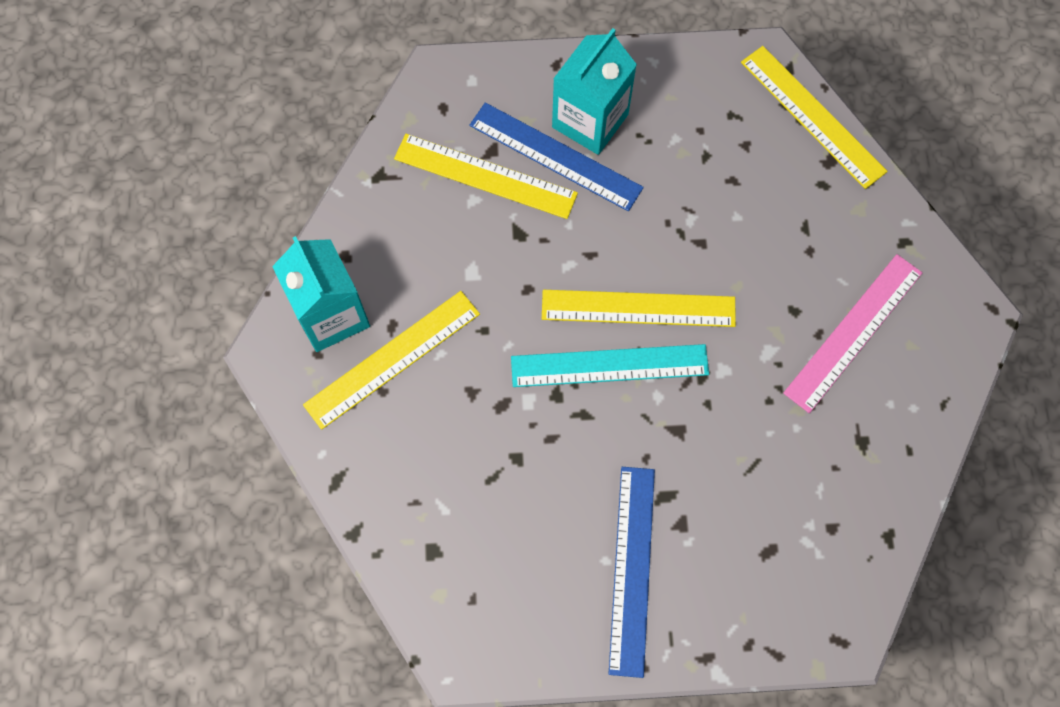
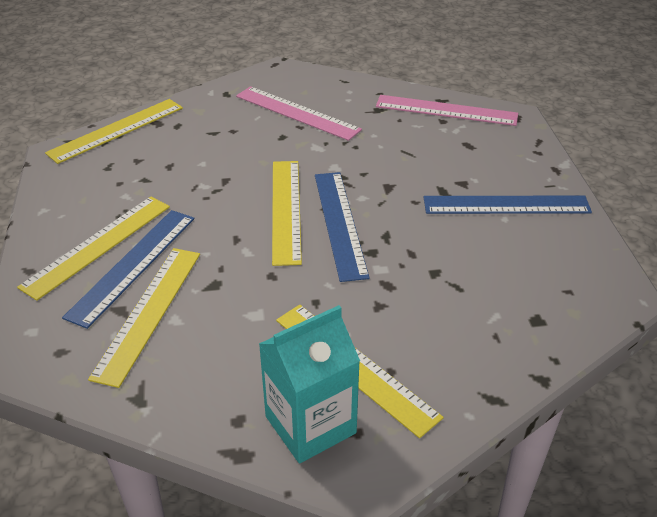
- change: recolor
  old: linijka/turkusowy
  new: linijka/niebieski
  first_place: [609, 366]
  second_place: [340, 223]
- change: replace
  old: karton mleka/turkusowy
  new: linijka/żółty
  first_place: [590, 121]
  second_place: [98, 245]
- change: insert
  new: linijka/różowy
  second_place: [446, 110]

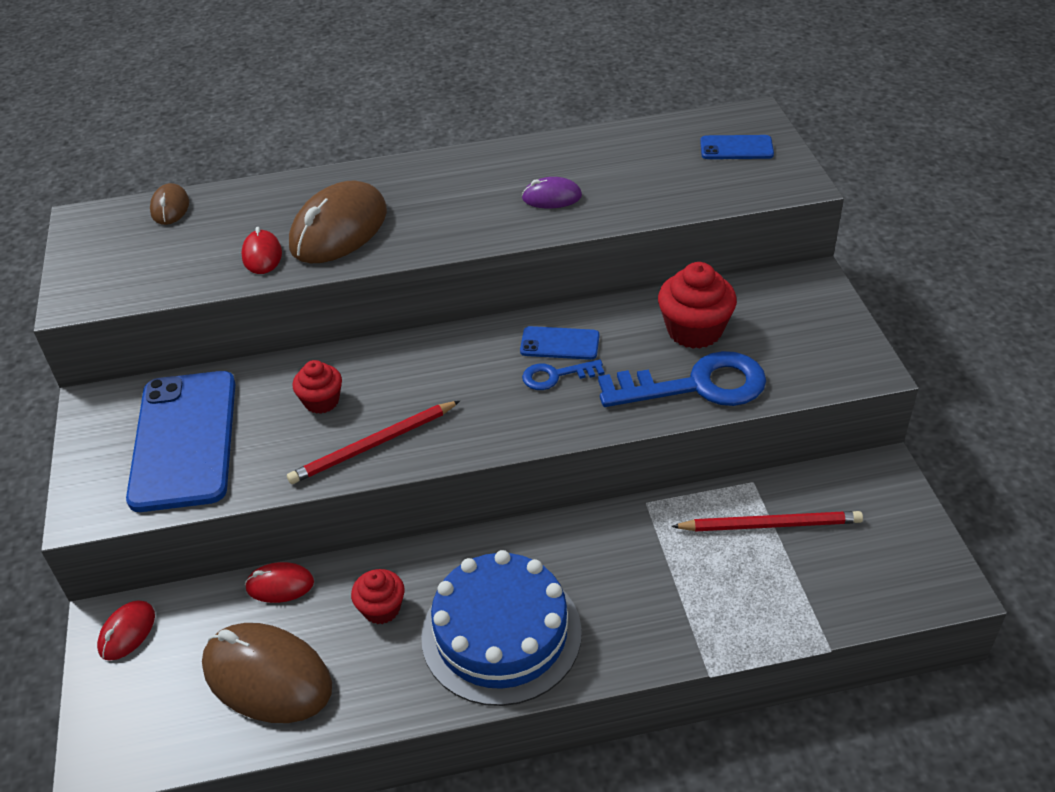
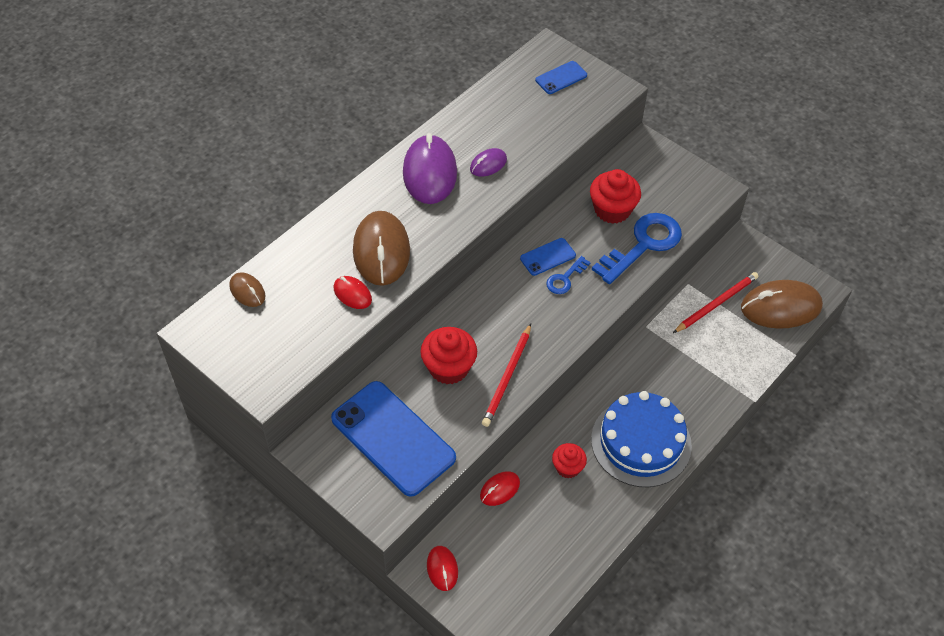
- change: move
  old: myszka/brązowy
  first_place: [267, 677]
  second_place: [780, 307]
- change: resize
  old: muffinka/czerwony
  first_place: [321, 401]
  second_place: [449, 368]
  factor: 1.63
- change: insert
  new: myszka/fioletowy
  second_place: [430, 173]

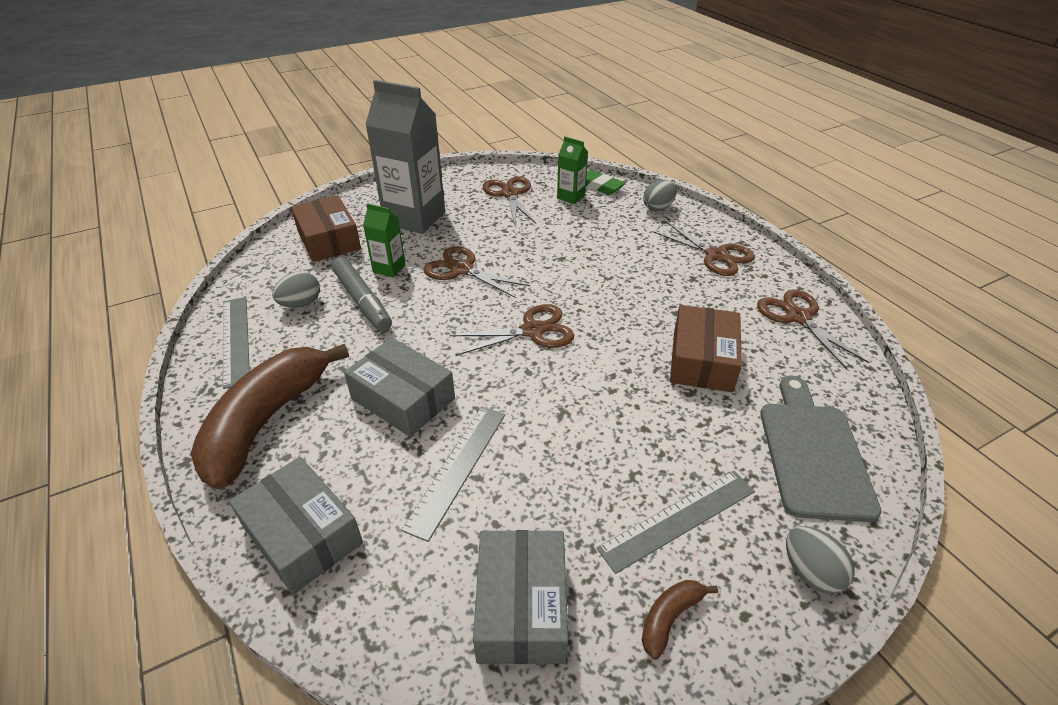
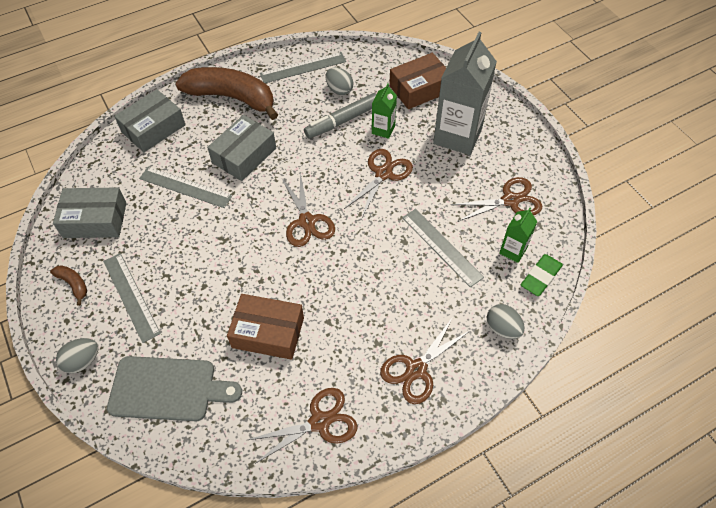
- change: insert
  new: linijka/szary
  second_place: [441, 247]

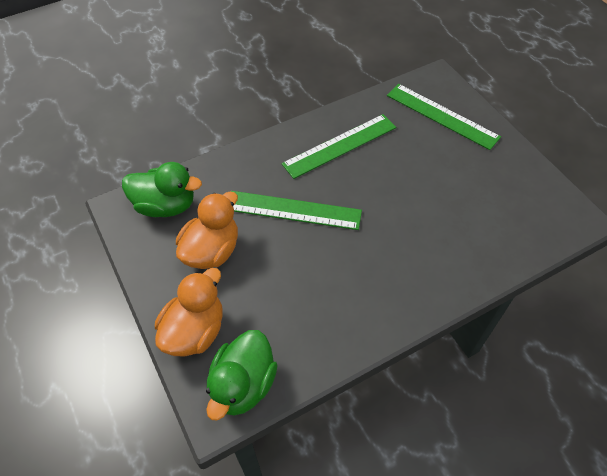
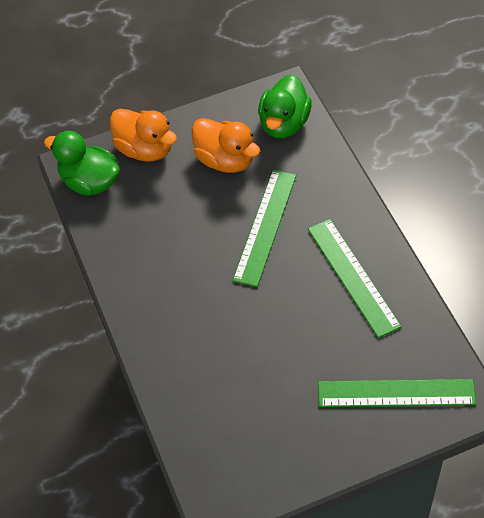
- change: rotate
  old: linijka/zielony
  first_place: [442, 116]
  second_place: [396, 393]
  degrees: 45

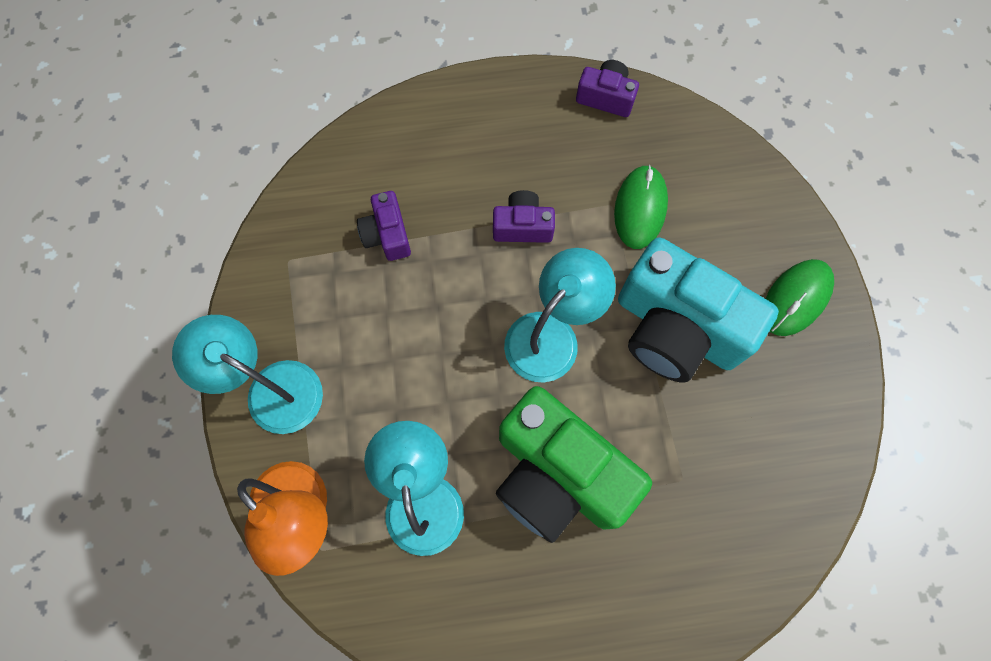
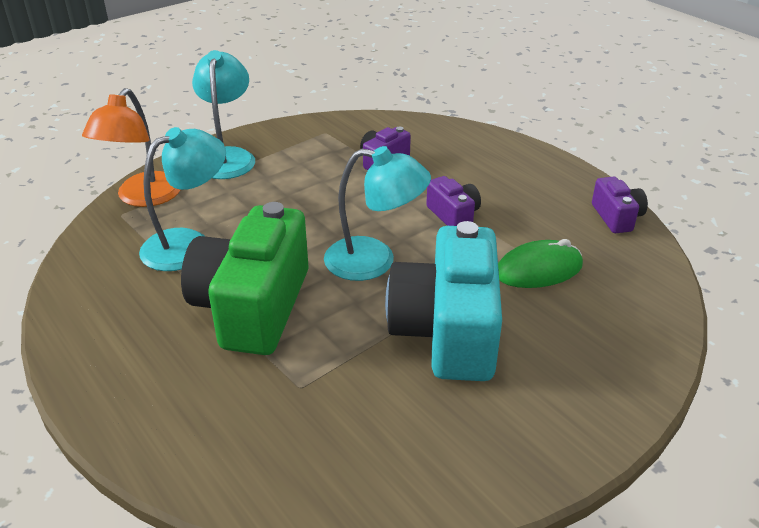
- change: delete
  old: myszka/zielony
  first_place: [796, 298]

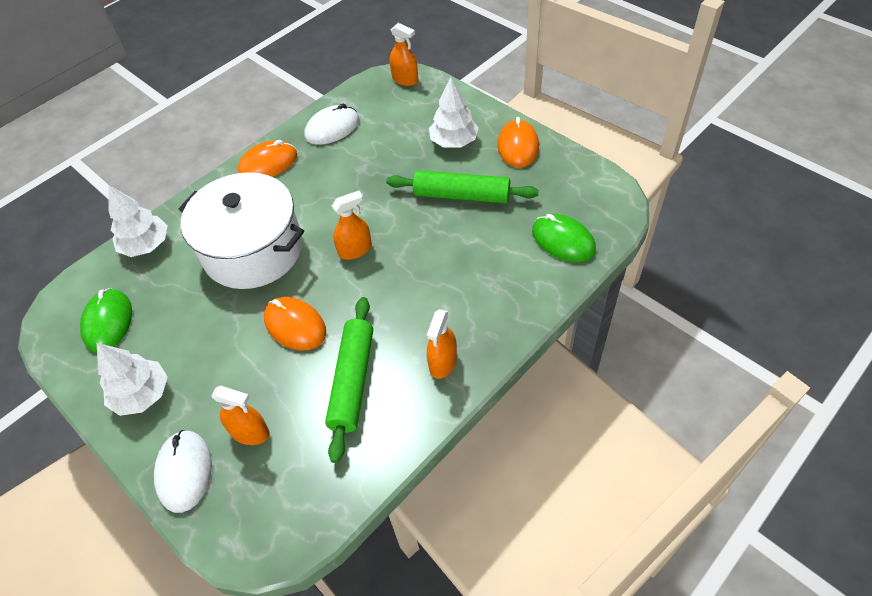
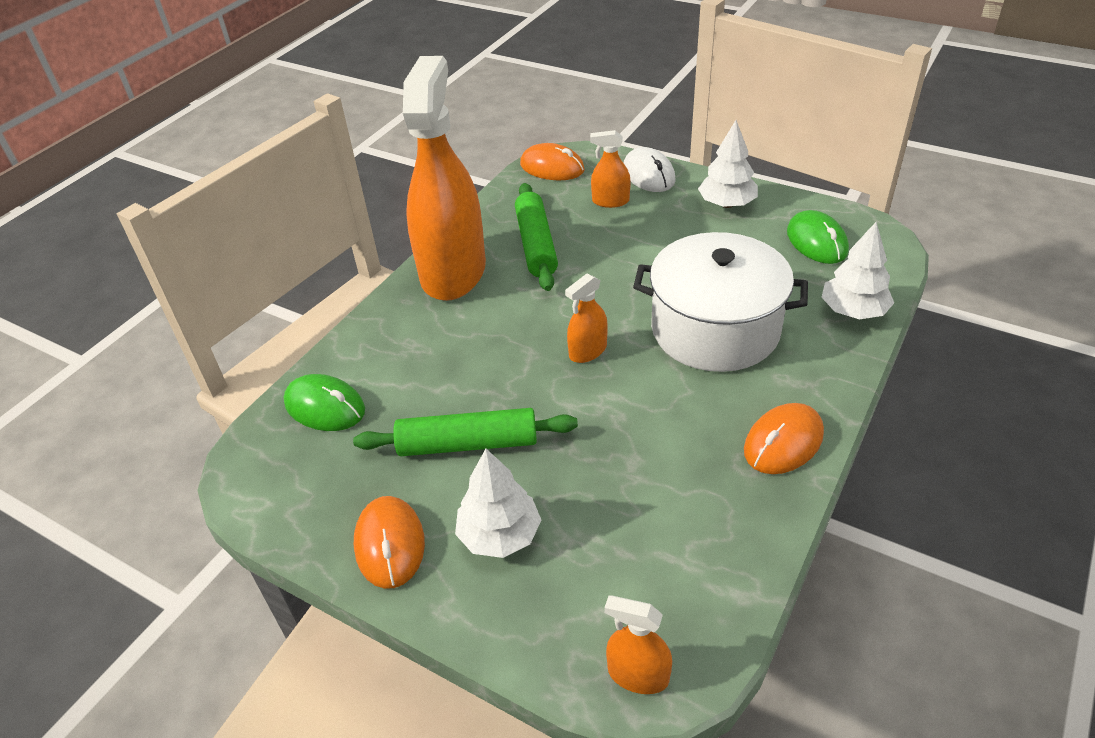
- change: move
  old: myszka/pomarańczowy
  first_place: [295, 325]
  second_place: [552, 167]
- change: delete
  old: myszka/biały
  first_place: [332, 128]
- change: resize
  old: spryskiwacz/pomarańczowy
  first_place: [443, 362]
  second_place: [453, 272]
  factor: 2.49

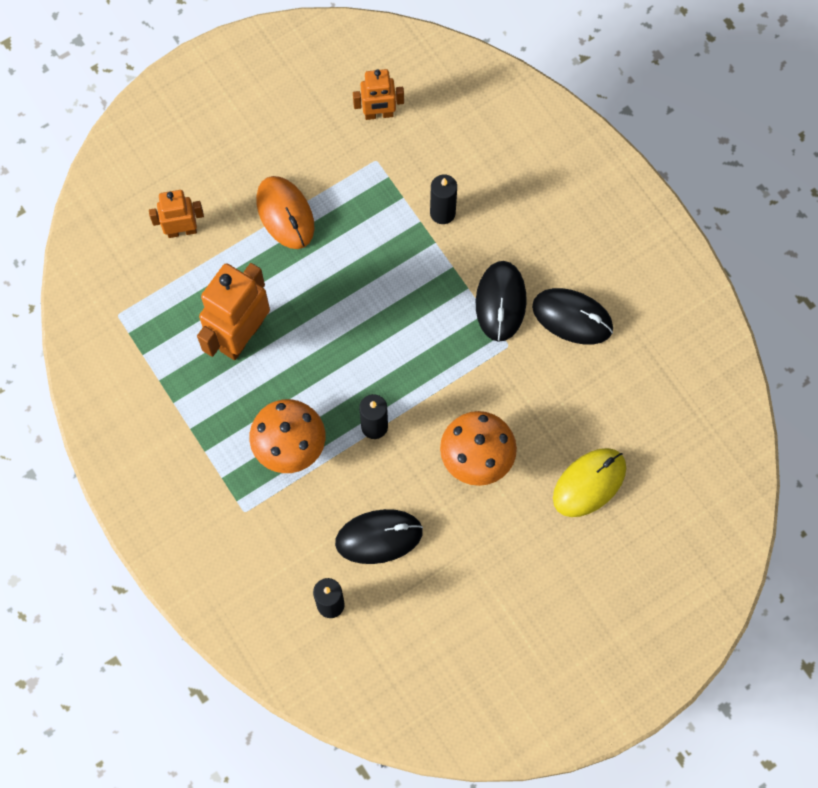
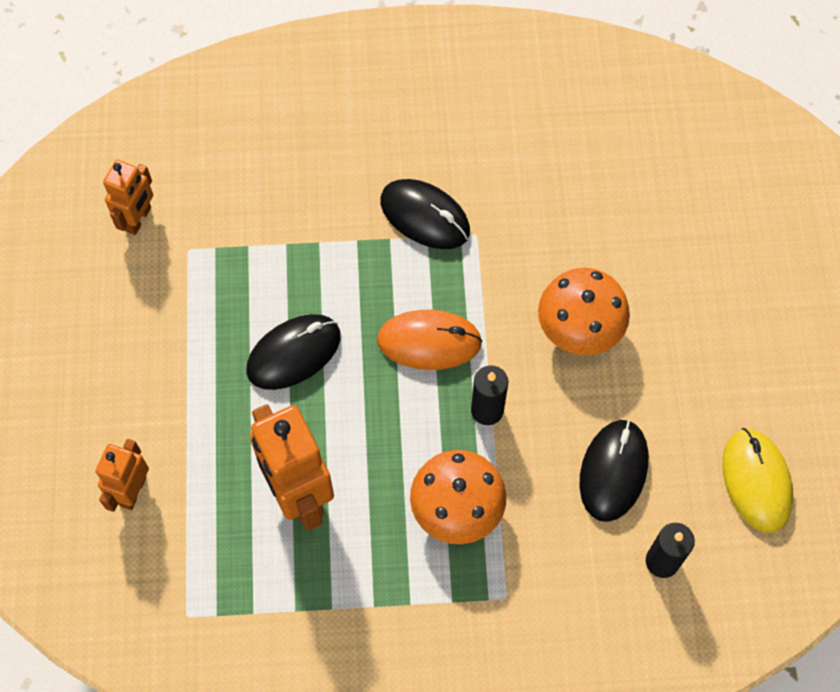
- change: move
  old: myszka/pomarańczowy
  first_place: [285, 214]
  second_place: [429, 341]
- change: delete
  old: świeca/czarny
  first_place: [442, 213]
- change: move
  old: myszka/czarny
  first_place: [572, 317]
  second_place: [294, 353]
- change: move
  old: myszka/żółty
  first_place: [589, 483]
  second_place: [756, 481]

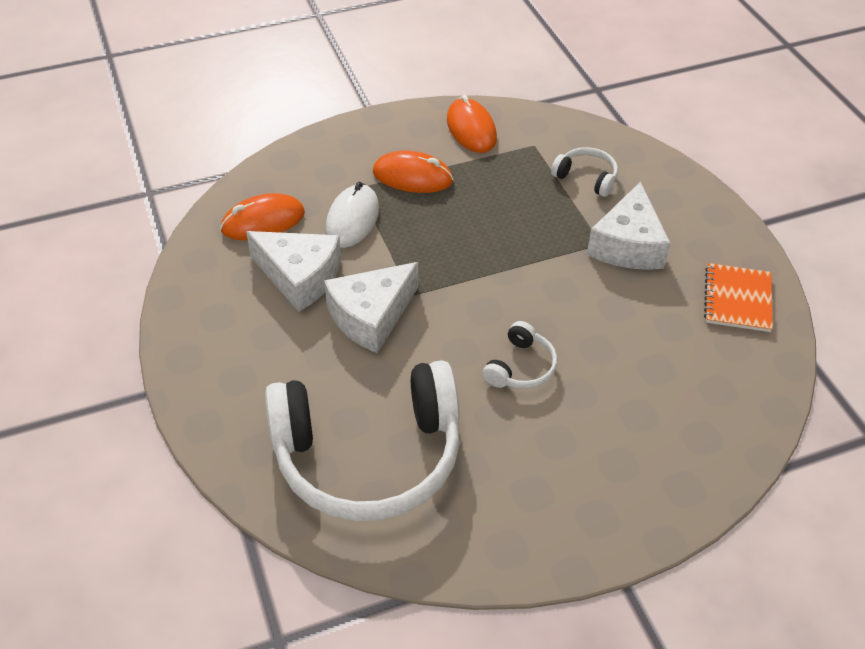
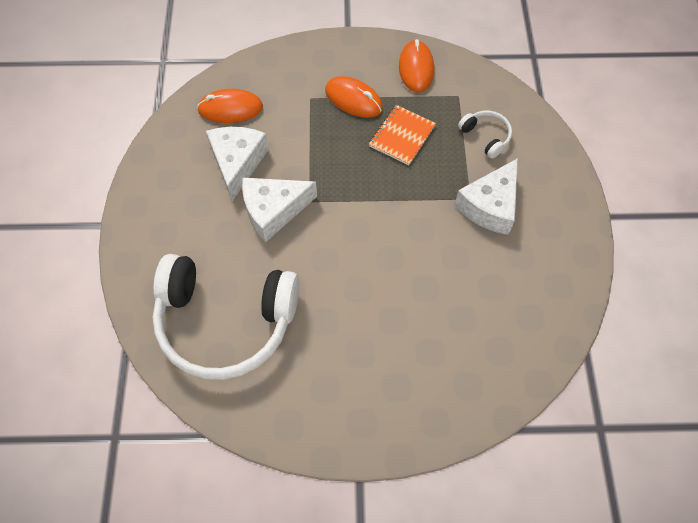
- change: rotate
  old: ser/biały
  first_place: [299, 277]
  second_place: [237, 163]
  degrees: -135
- change: delete
  old: myszka/biały
  first_place: [352, 219]
- change: delete
  old: słuchawki/biały
  first_place: [520, 367]
- change: move
  old: zeszyt/pomarańczowy
  first_place: [737, 299]
  second_place: [402, 136]

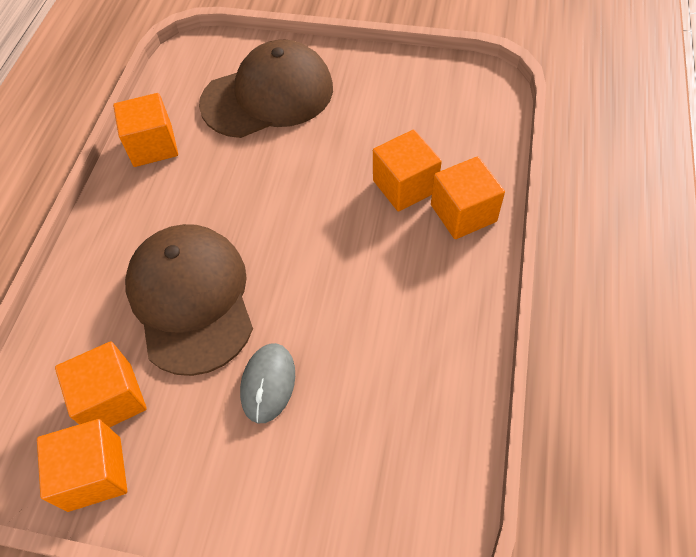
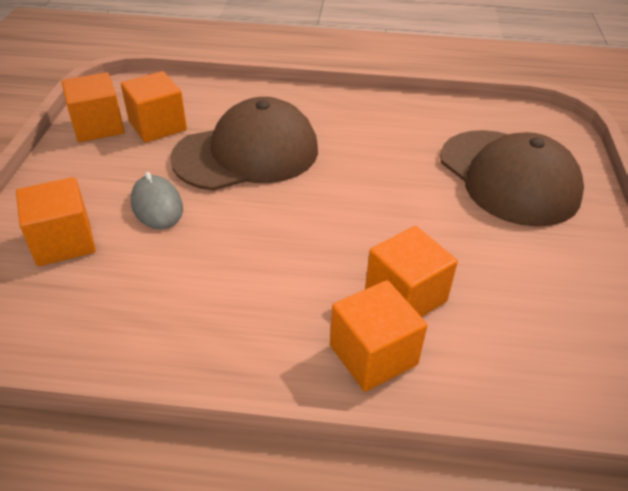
- change: move
  old: sześcian/pomarańczowy
  first_place: [153, 146]
  second_place: [63, 242]
- change: rotate
  old: myszka/szary
  first_place: [268, 383]
  second_place: [157, 205]
  degrees: 60

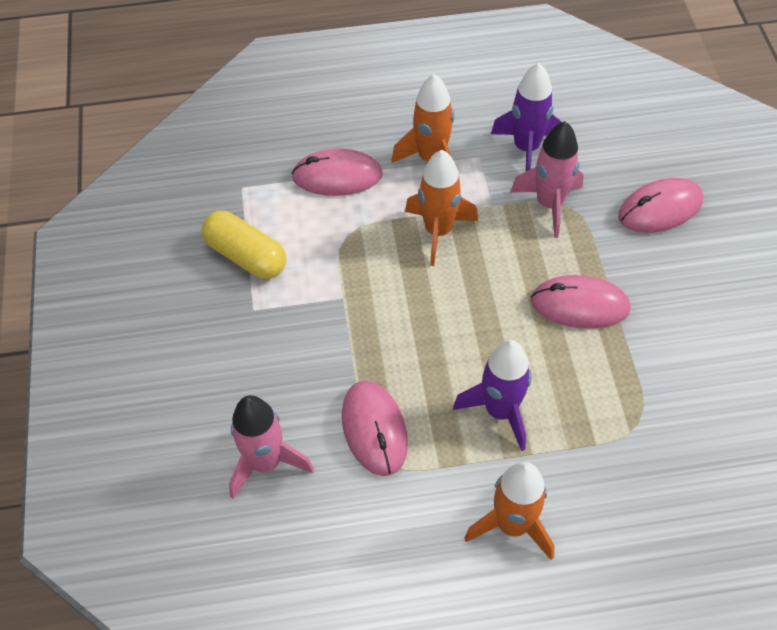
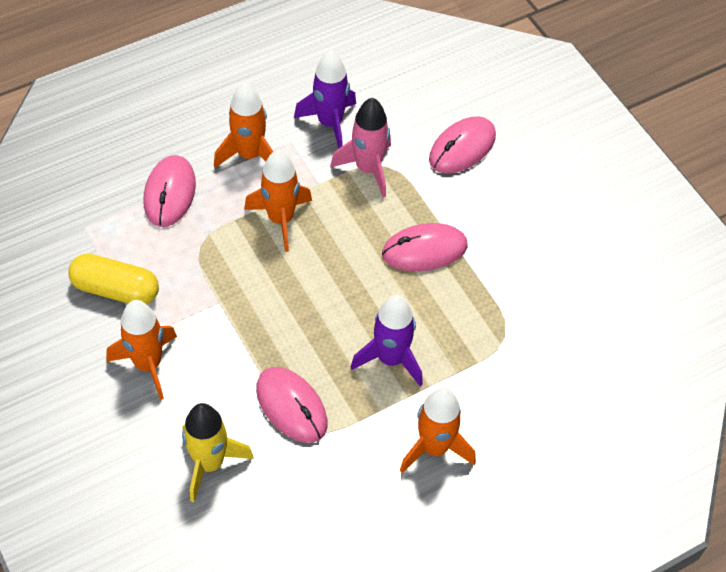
- change: recolor
  old: rakieta/różowy
  new: rakieta/żółty
  first_place: [266, 463]
  second_place: [209, 463]
- change: rotate
  old: myszka/różowy
  first_place: [337, 176]
  second_place: [170, 193]
  degrees: -60
- change: insert
  new: rakieta/pomarańczowy
  second_place: [148, 364]

